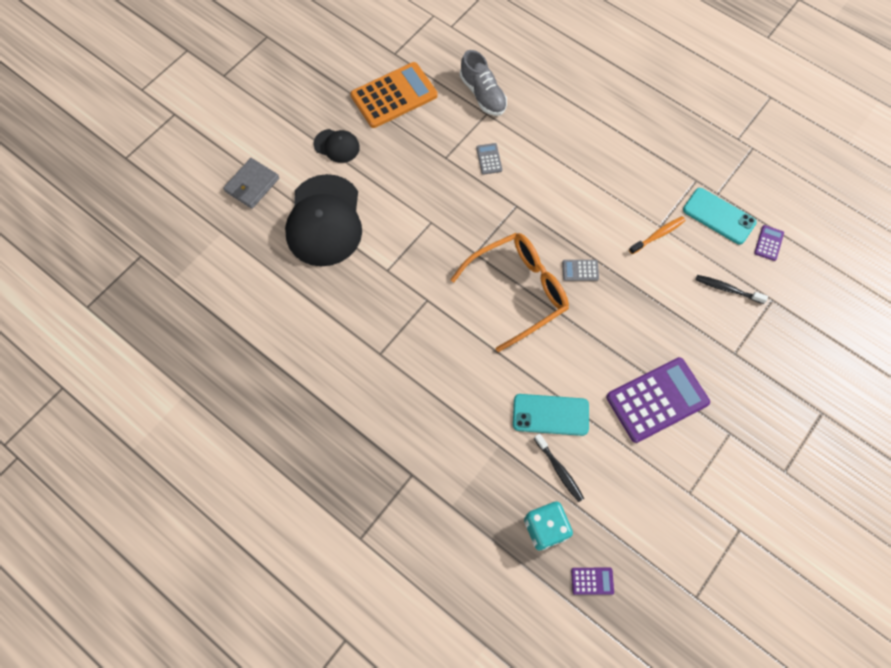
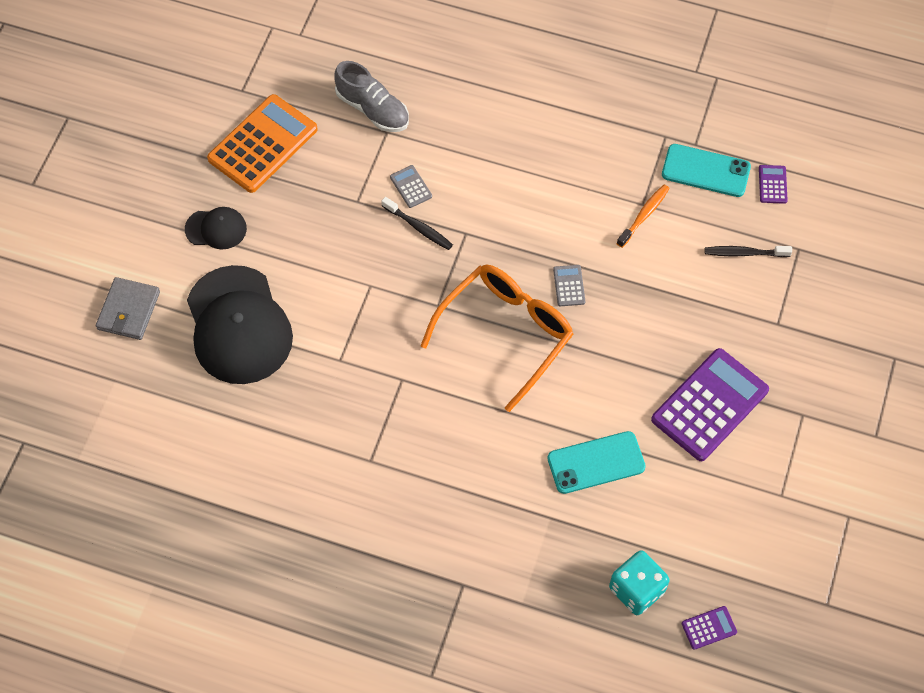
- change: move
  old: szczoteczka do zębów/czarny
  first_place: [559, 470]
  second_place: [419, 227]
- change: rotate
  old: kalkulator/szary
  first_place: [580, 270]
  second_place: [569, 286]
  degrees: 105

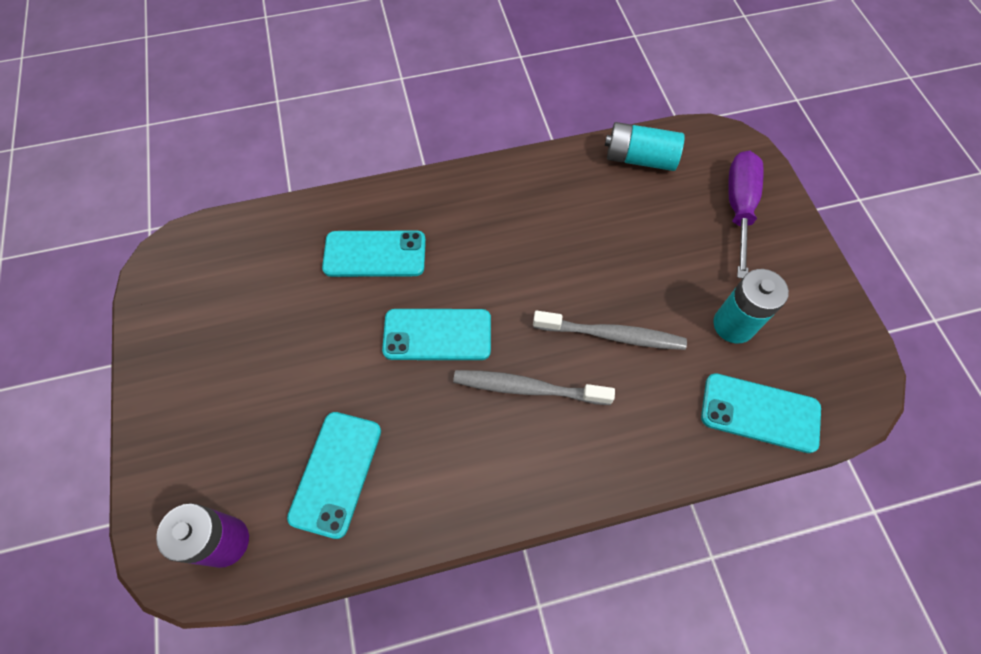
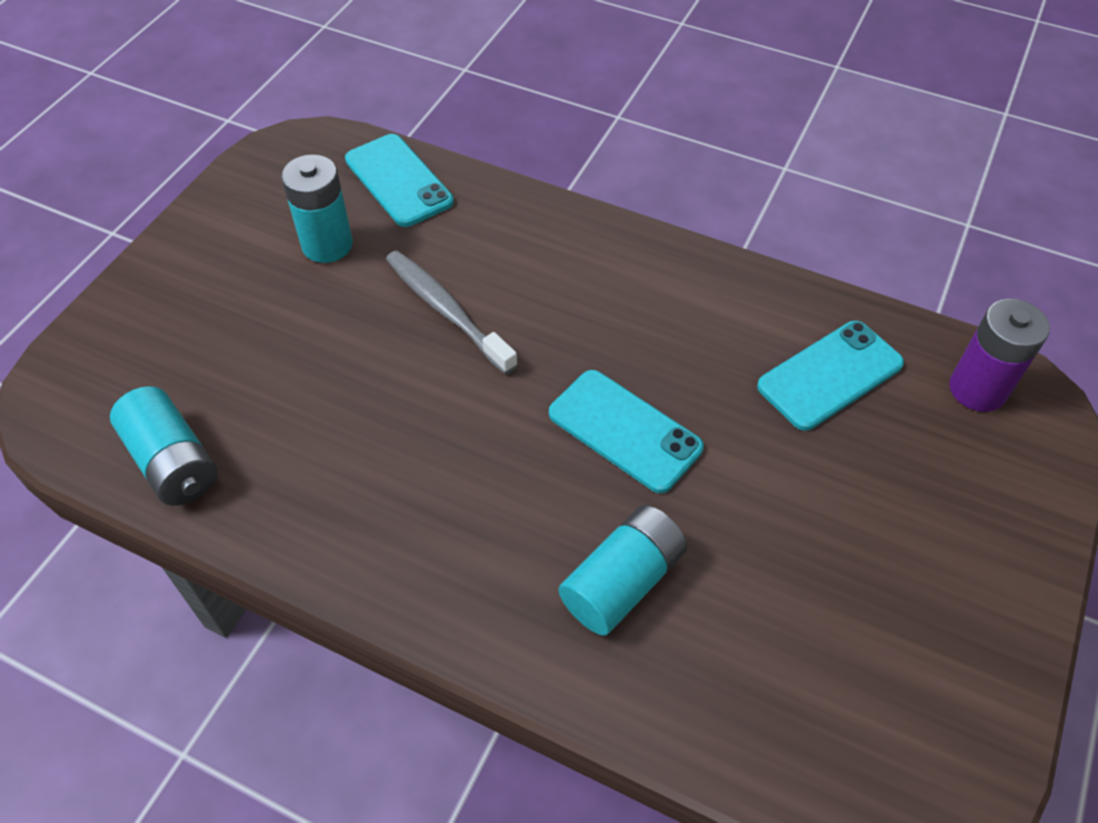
- change: replace
  old: telefon/turkusowy
  new: bateria/turkusowy
  first_place: [375, 254]
  second_place: [622, 582]
- change: delete
  old: szczoteczka do zębów/szary
  first_place: [528, 388]
- change: delete
  old: śrubokręt/fioletowy
  first_place: [738, 208]

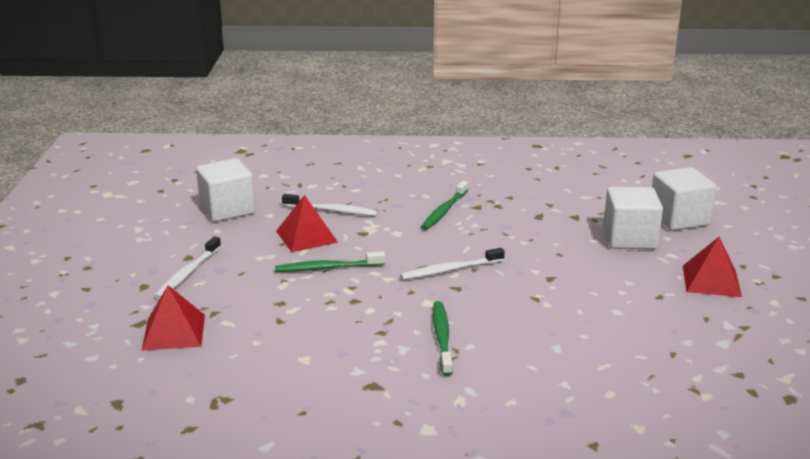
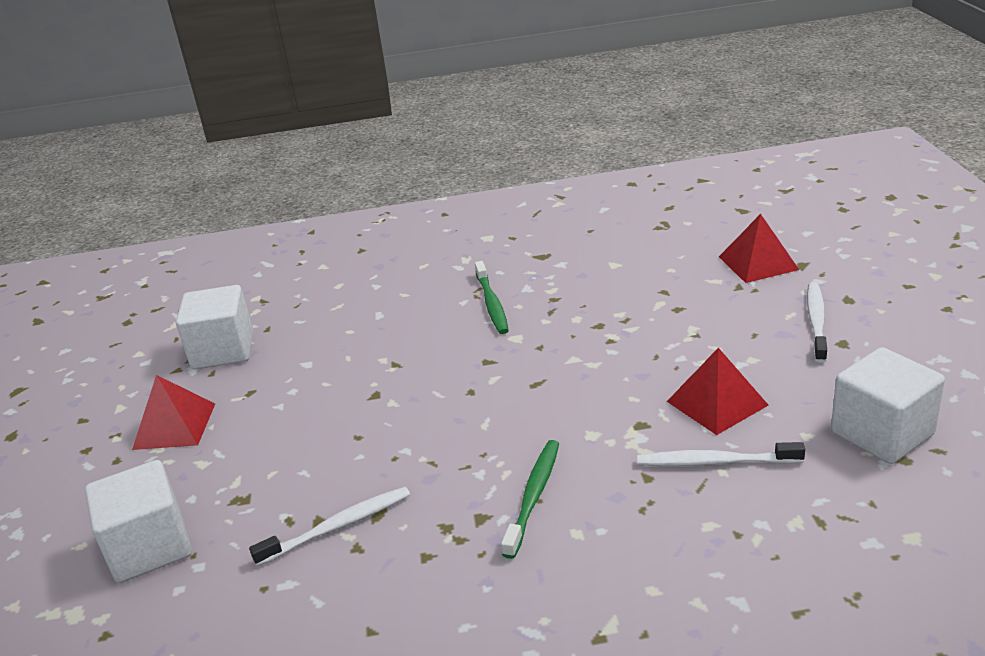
- change: delete
  old: szczoteczka do zębów/zielony
  first_place: [327, 268]
- change: move
  old: szczoteczka do zębów/biały
  first_place: [450, 270]
  second_place: [338, 526]
- change: move
  old: sześcian/biały
  first_place: [629, 238]
  second_place: [223, 351]

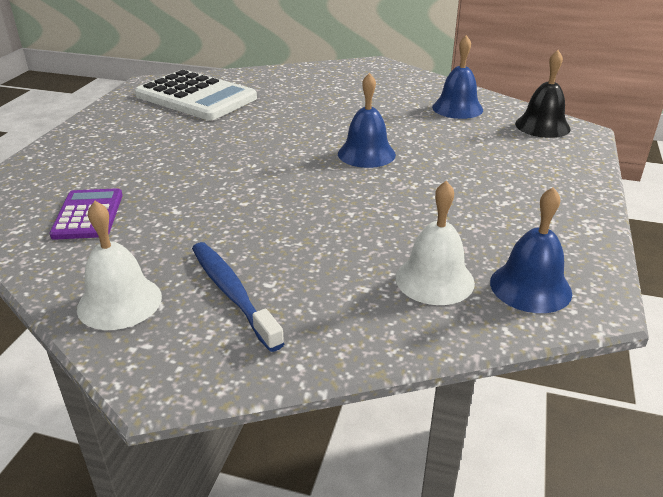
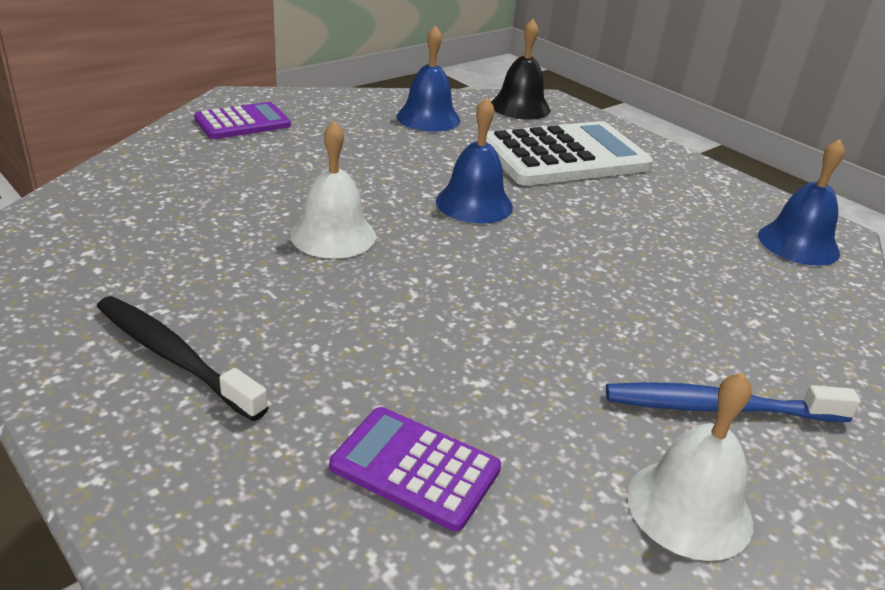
- change: move
  old: kalkulator/biały
  first_place: [196, 97]
  second_place: [564, 156]
- change: move
  old: dzwonek/biały
  first_place: [434, 280]
  second_place: [333, 235]
- change: insert
  new: szczoteczka do zębów/czarny
  second_place: [174, 357]
- change: insert
  new: kalkulator/fioletowy
  second_place: [242, 122]

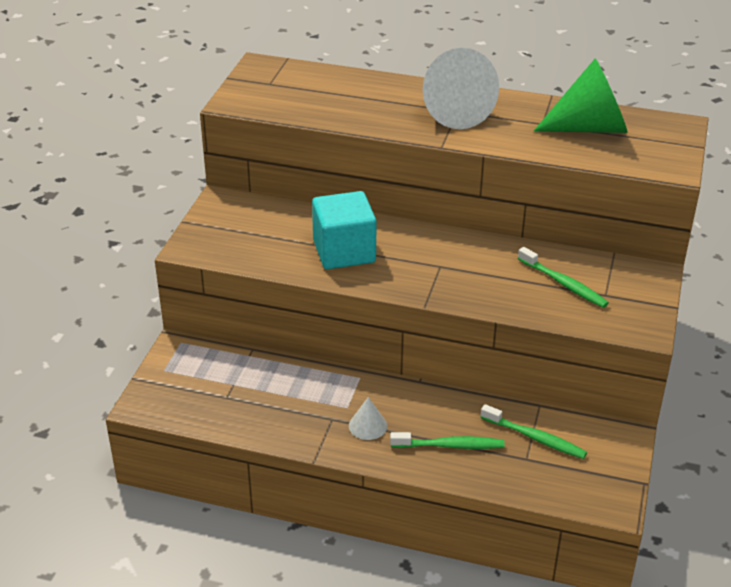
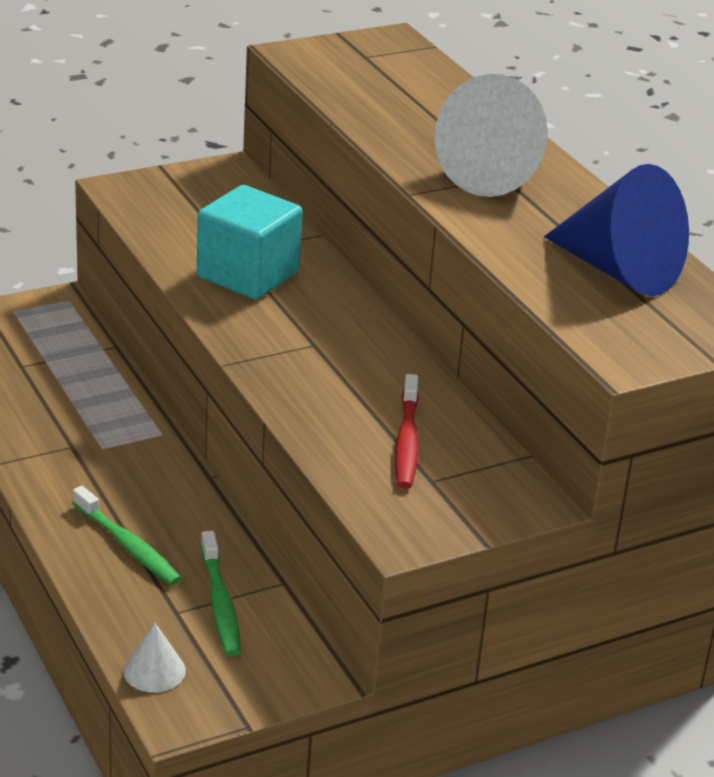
- change: move
  old: stożek/biały
  first_place: [367, 425]
  second_place: [154, 670]
- change: recolor
  old: szczoteczka do zębów/zielony
  new: szczoteczka do zębów/czerwony
  first_place: [563, 284]
  second_place: [407, 441]
- change: recolor
  old: stożek/zielony
  new: stożek/niebieski
  first_place: [590, 128]
  second_place: [619, 271]

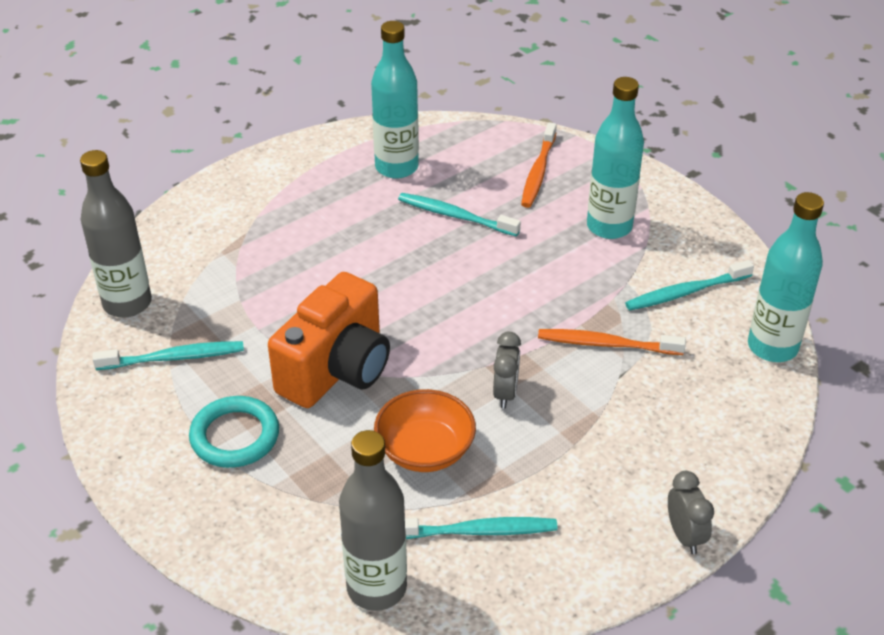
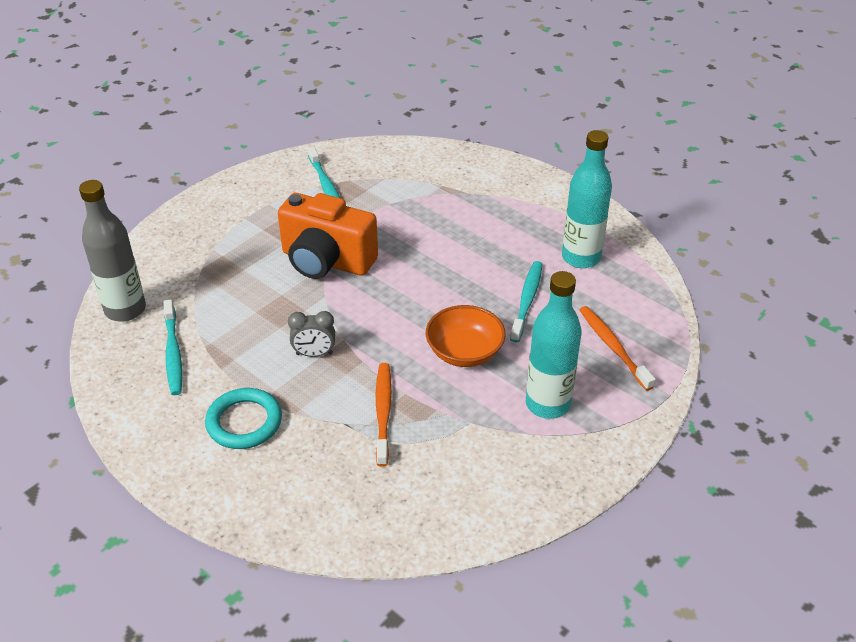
- change: delete
  old: butelka/szary
  first_place: [127, 303]
- change: move
  old: pierścień/turkusowy
  first_place: [235, 436]
  second_place: [244, 422]
- change: move
  old: miska/pomarańczowy
  first_place: [425, 450]
  second_place: [464, 352]
- change: rotate
  old: szczoteczka do zębów/pomarańczowy
  first_place: [538, 171]
  second_place: [613, 347]
  degrees: 60
- change: delete
  old: szczoteczka do zębów/turkusowy
  first_place: [686, 292]
- change: delete
  old: budzik/szary
  first_place: [684, 536]
- change: delete
  old: butelka/turkusowy
  first_place: [772, 347]

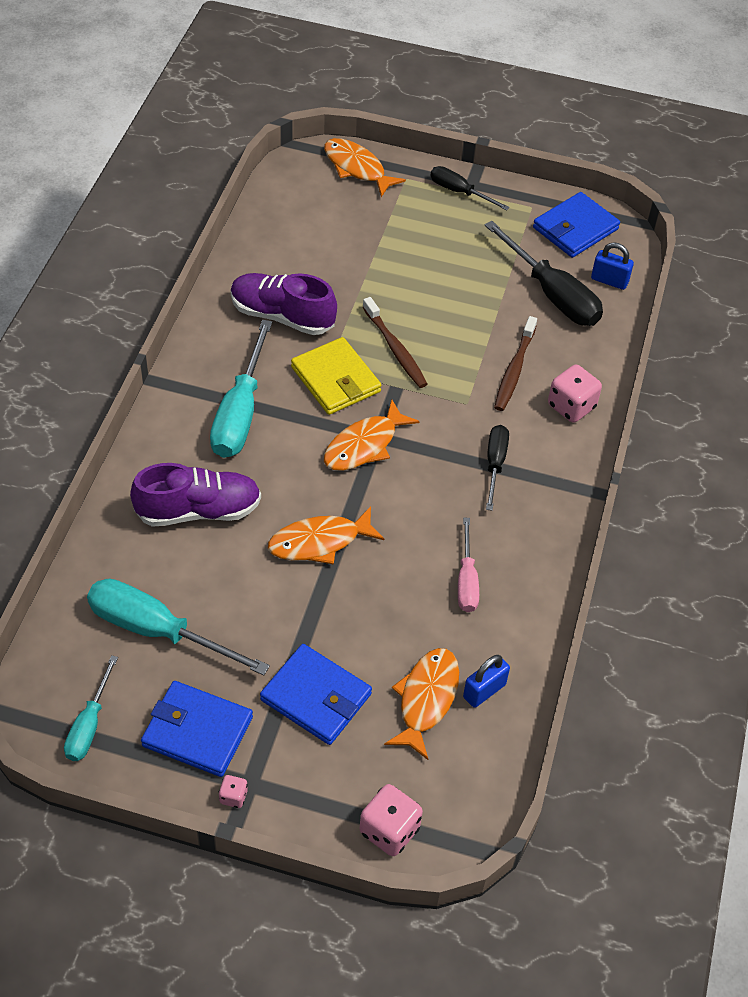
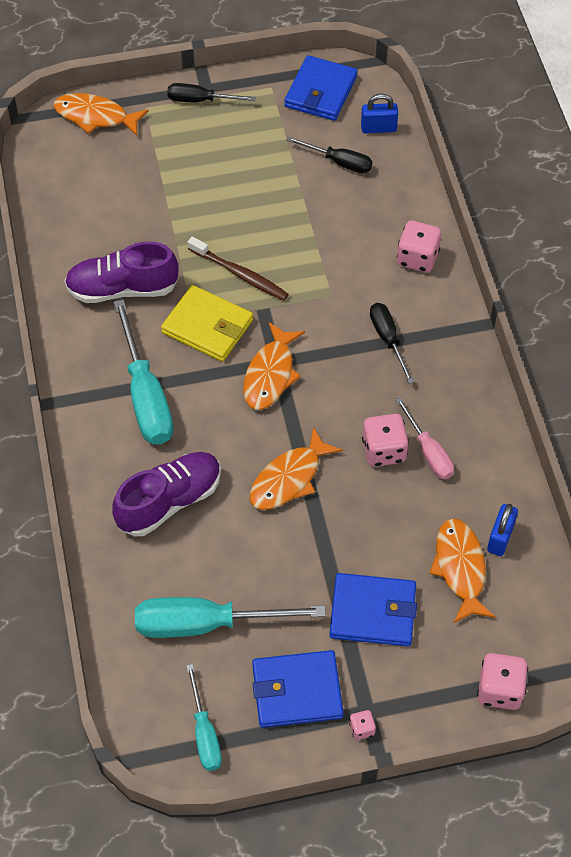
- change: resize
  old: śrubokręt/czarny
  first_place: [552, 294]
  second_place: [339, 162]
  factor: 0.58
- change: delete
  old: szczoteczka do zębów/brązowy
  first_place: [514, 370]
- change: insert
  new: kostka do gry/różowy
  second_place: [384, 451]

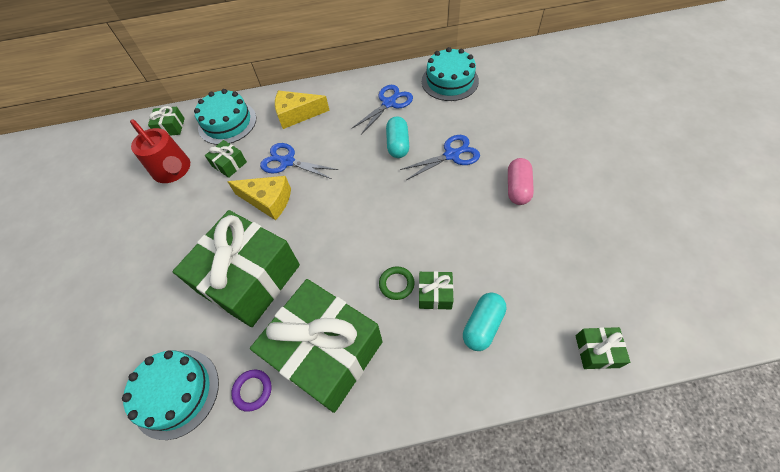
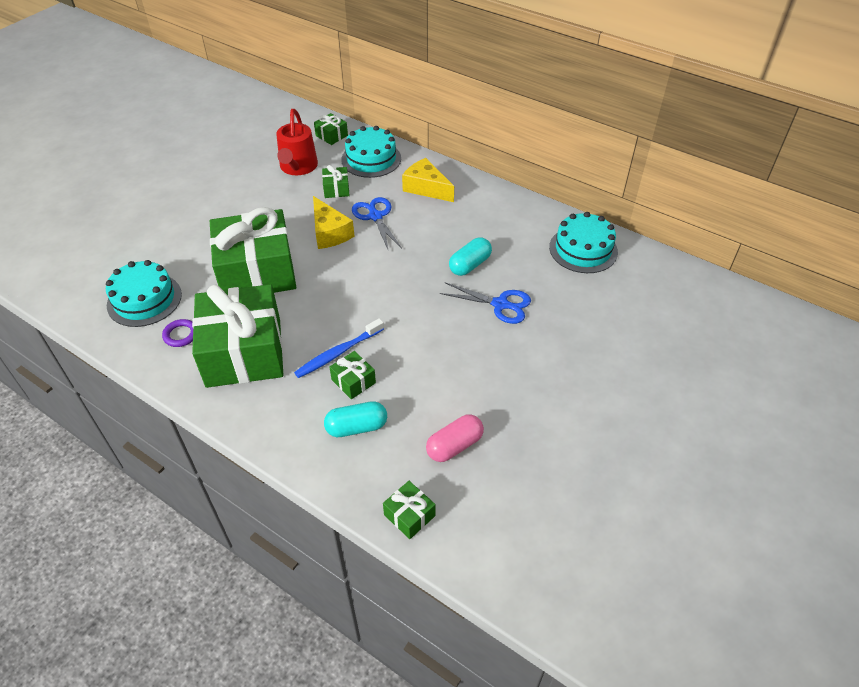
- change: delete
  old: nożyczki/niebieski
  first_place: [389, 103]
- change: replace
  old: pierścień/zielony
  new: szczoteczka do zębów/niebieski
  first_place: [396, 284]
  second_place: [338, 353]
- change: move
  old: kapsułka/różowy
  first_place: [517, 188]
  second_place: [454, 446]

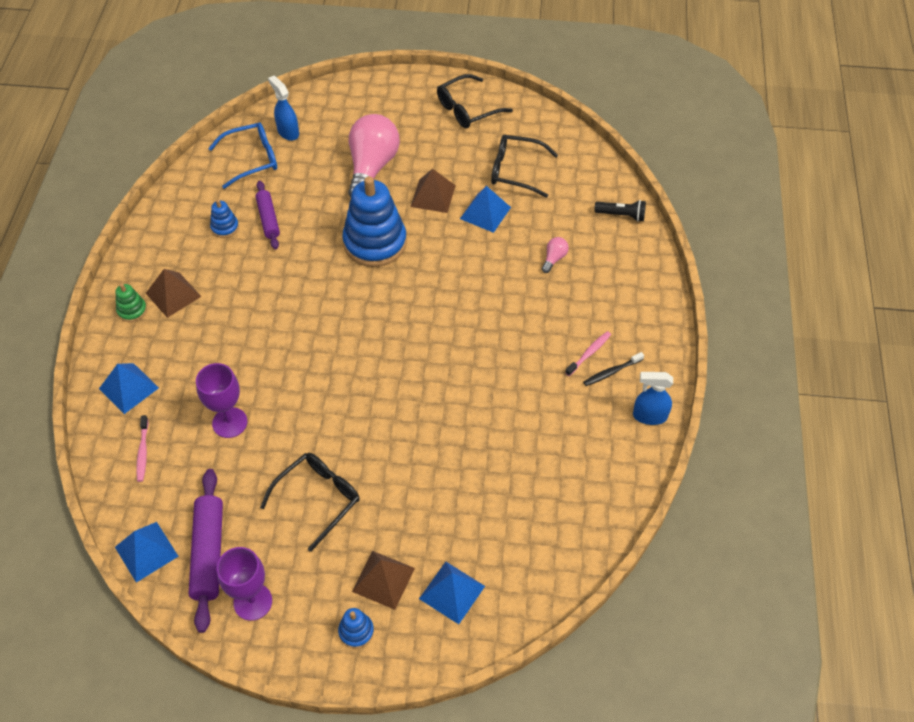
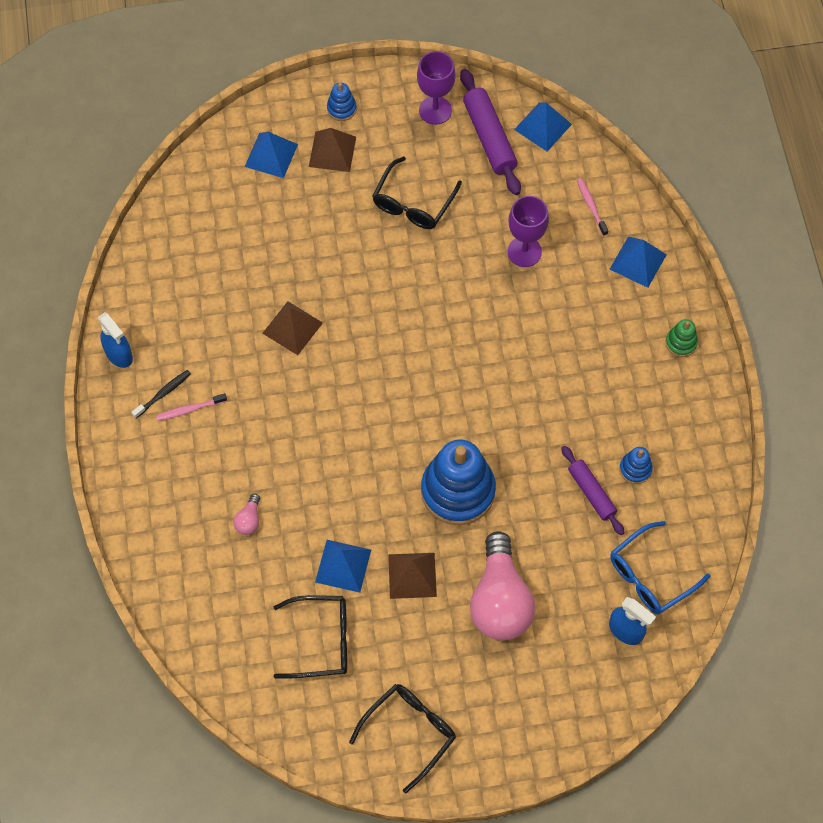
- change: move
  old: piramida/brązowy
  first_place: [173, 295]
  second_place: [292, 328]
- change: rotate
  old: szczoteczka do zębów/różowy
  first_place: [589, 353]
  second_place: [190, 409]
  degrees: 45
- change: delete
  old: latarka/czarny
  first_place: [621, 215]
- change: rotate
  old: spryskiwacz/niebieski
  first_place: [649, 416]
  second_place: [119, 355]
  degrees: 60

